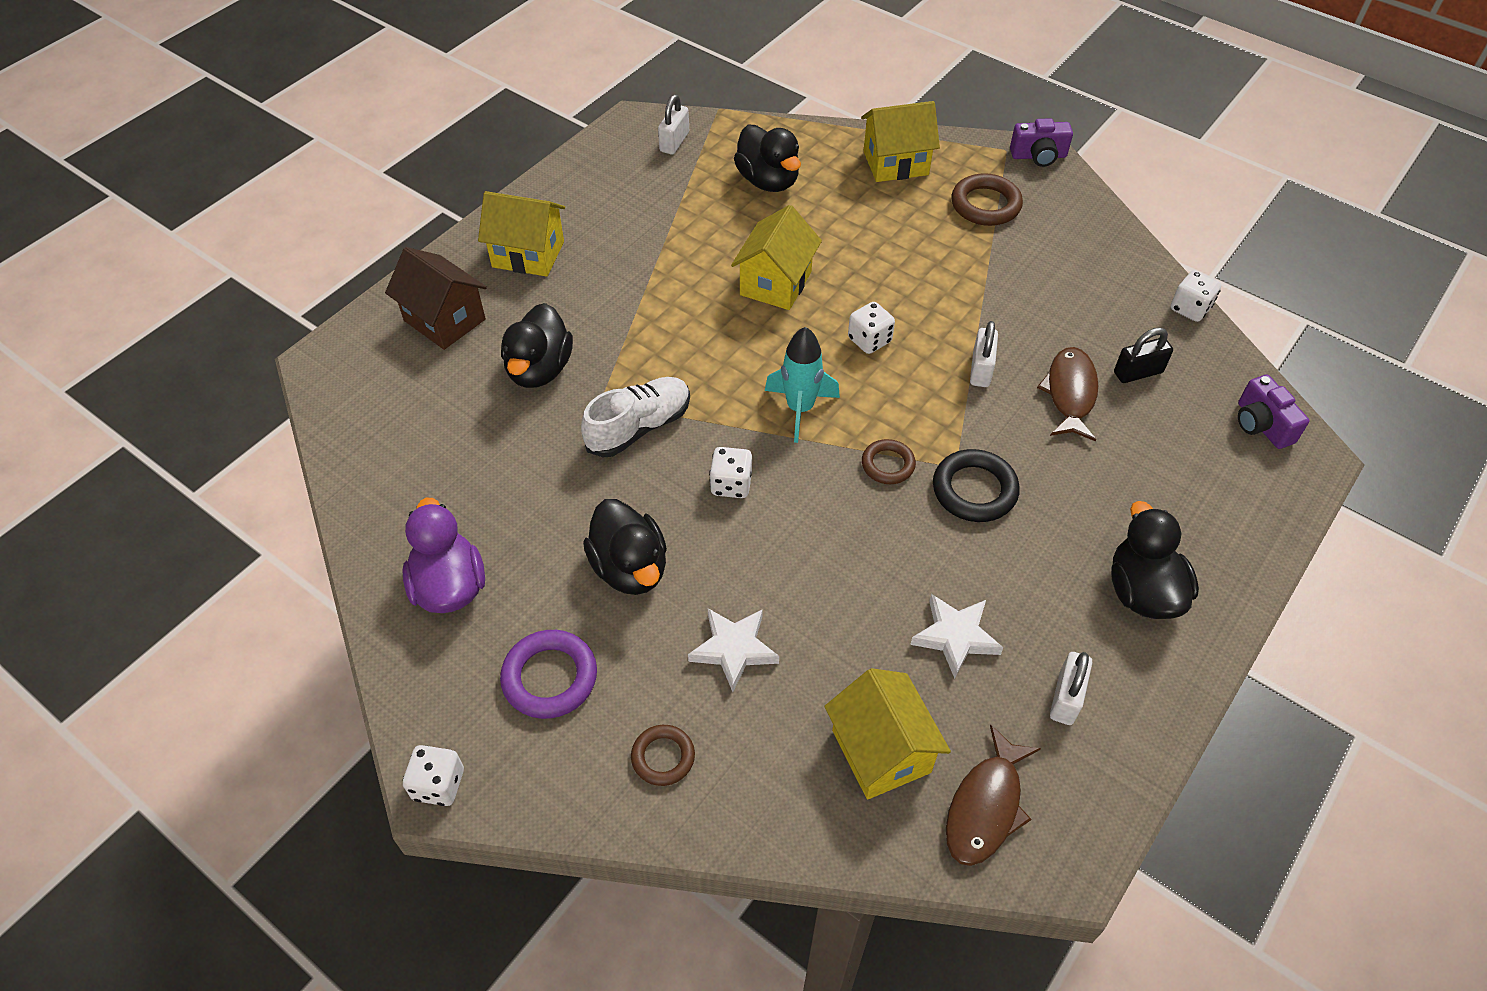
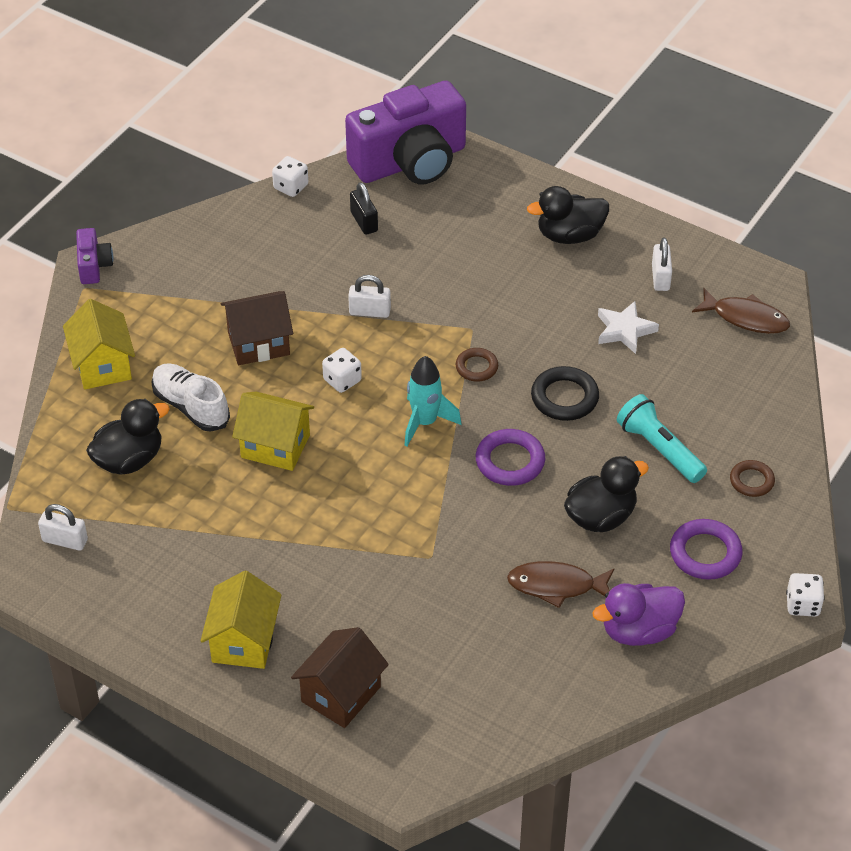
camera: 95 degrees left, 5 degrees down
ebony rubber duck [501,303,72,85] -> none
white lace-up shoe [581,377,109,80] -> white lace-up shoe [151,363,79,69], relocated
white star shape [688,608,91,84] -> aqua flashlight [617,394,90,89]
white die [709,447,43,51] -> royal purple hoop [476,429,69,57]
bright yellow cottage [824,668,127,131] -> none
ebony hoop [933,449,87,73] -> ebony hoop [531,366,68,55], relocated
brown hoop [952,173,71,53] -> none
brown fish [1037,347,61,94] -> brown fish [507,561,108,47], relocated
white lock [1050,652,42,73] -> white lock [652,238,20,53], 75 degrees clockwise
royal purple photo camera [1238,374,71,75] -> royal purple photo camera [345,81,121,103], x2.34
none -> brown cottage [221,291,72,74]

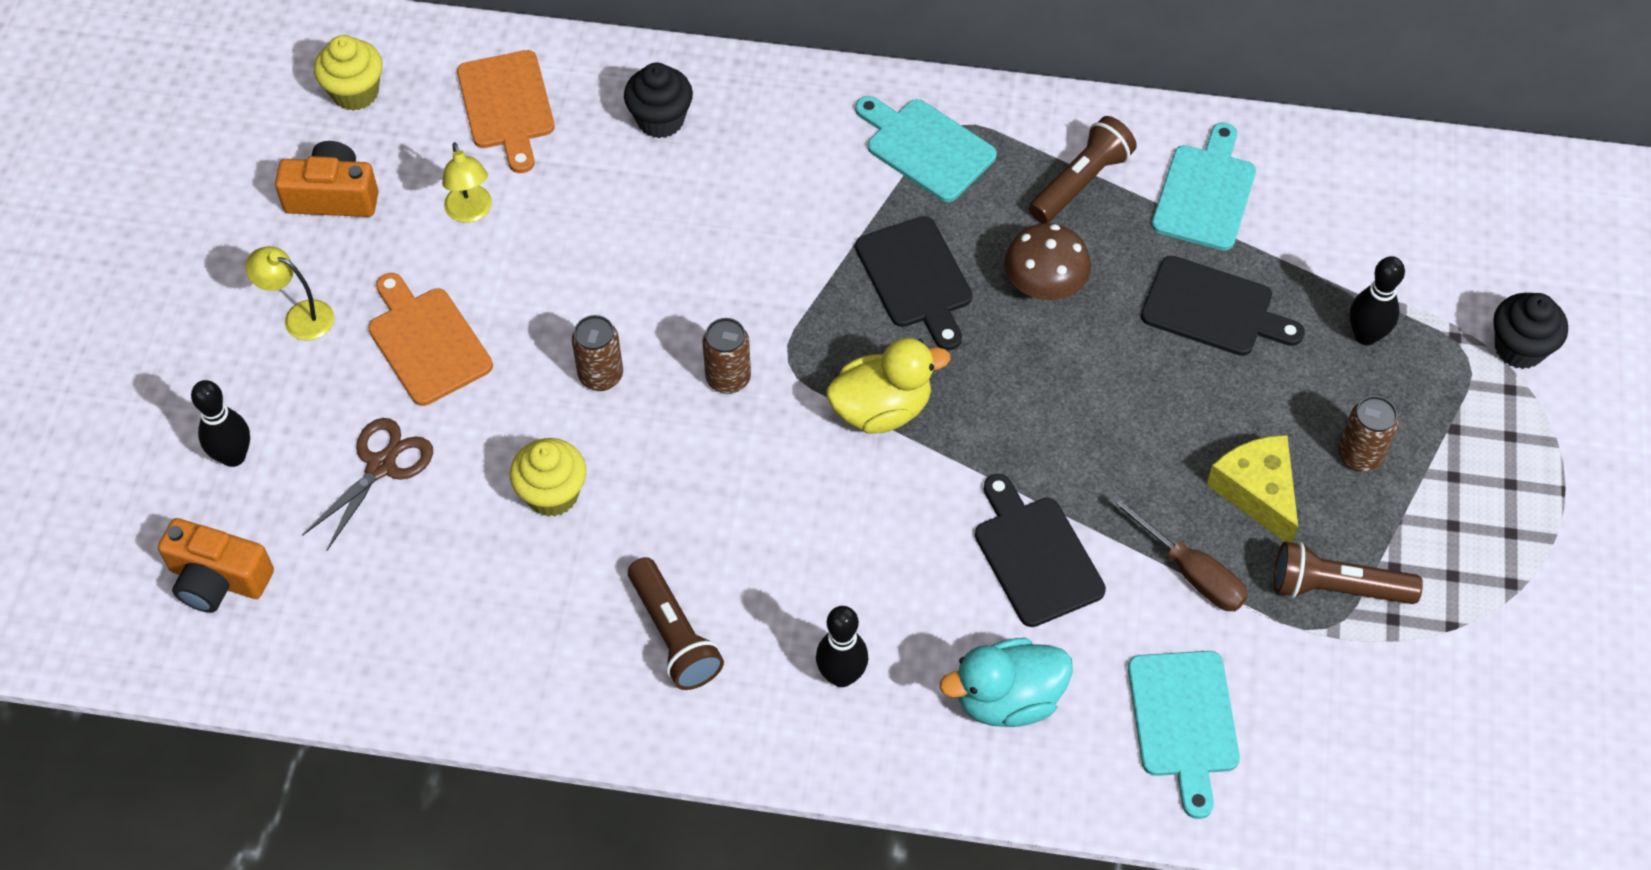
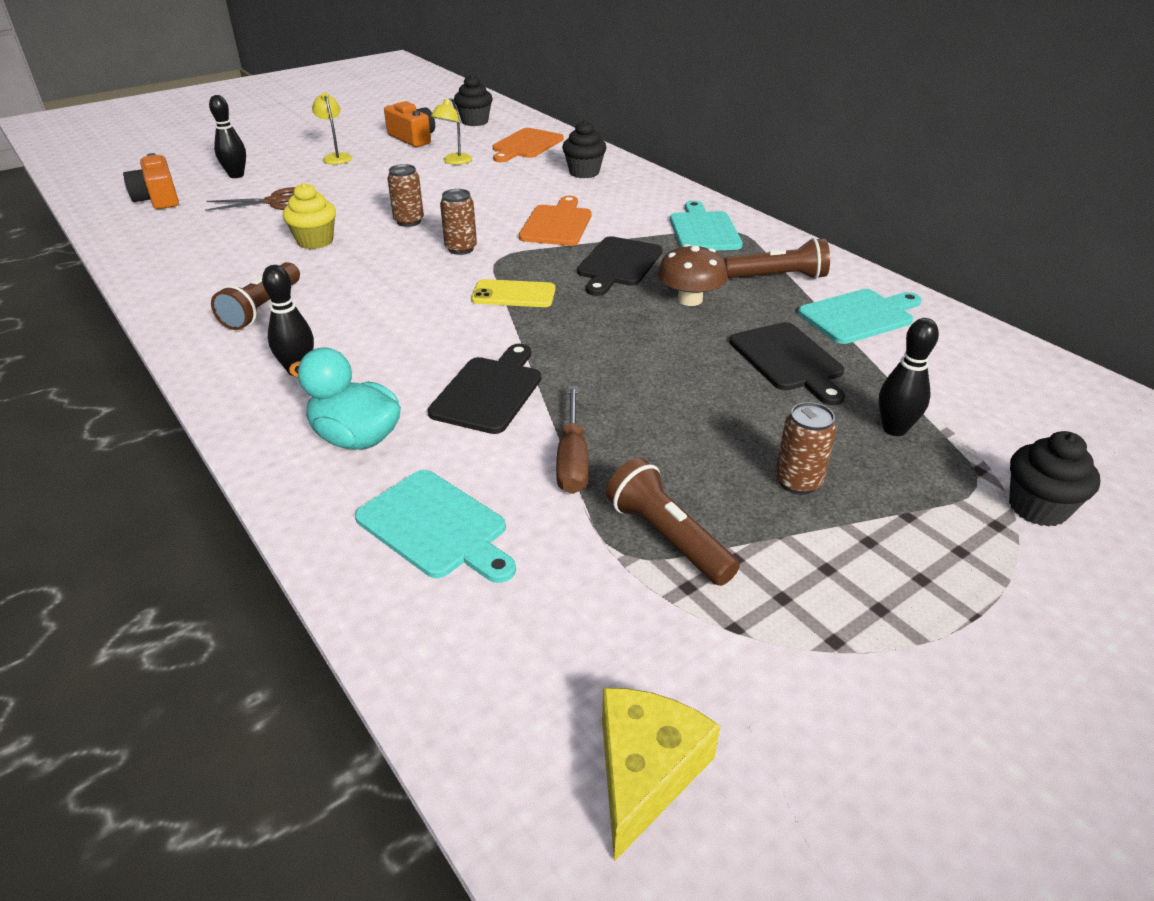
camera: 45 degrees right, 20 degrees down
bright yellow fairy cake [314,35,69,76] -> ebony fairy cake [454,74,39,52]
orange cutting board [368,273,125,133] -> orange cutting board [519,196,73,50], relocated
bright yellow rubber duck [826,338,124,96] -> bright yellow phone [471,279,84,28]
aqua cutting board [1128,651,112,168] -> aqua cutting board [355,470,161,113], 90 degrees counterclockwise
bright yellow piece of cheese [1207,435,91,108] -> bright yellow piece of cheese [602,688,118,174], relocated

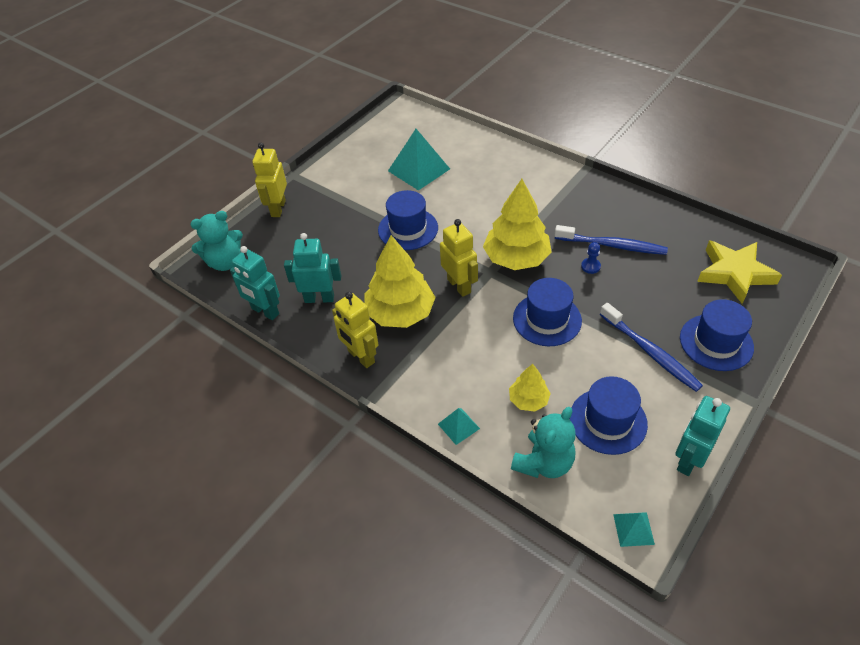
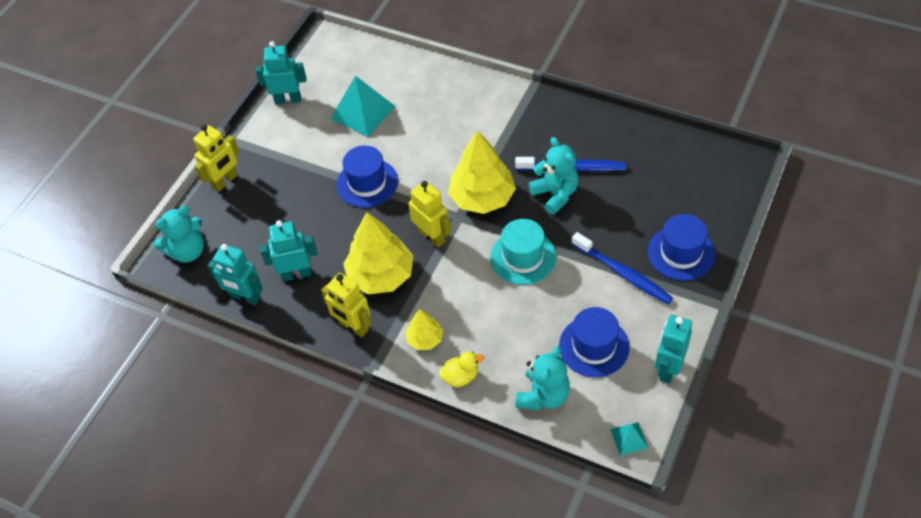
camera: 10 degrees left, 5 degrees up
bright yellow robot figure [253,143,34,74] -> bright yellow robot figure [193,125,46,67], 135 degrees counterclockwise
aqua pyramid [438,408,42,37] -> bright yellow rubber duck [439,352,45,35]
bright yellow fir tree [509,364,42,48] -> bright yellow fir tree [405,309,38,41], relocated
blue tall hat [513,278,69,68] -> aqua tall hat [490,219,66,66]
blue game pawn [581,242,20,32] -> aqua teddy [528,137,51,78]
bright yellow star shape [697,240,85,64] -> none
none -> aqua robot figure [256,41,50,64]

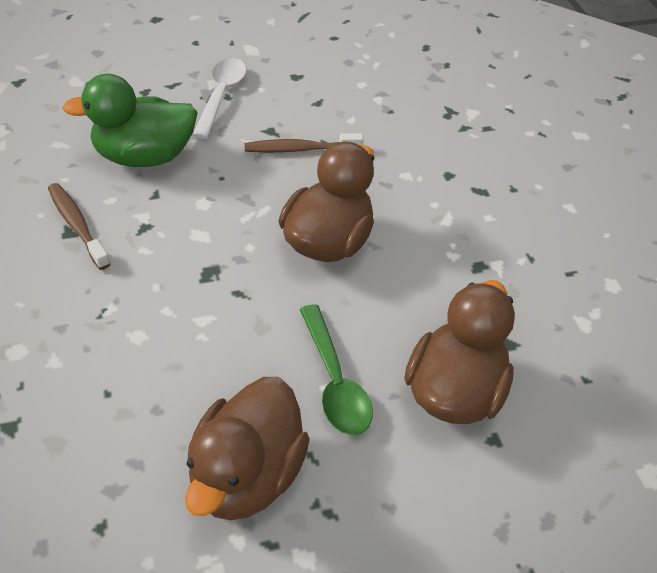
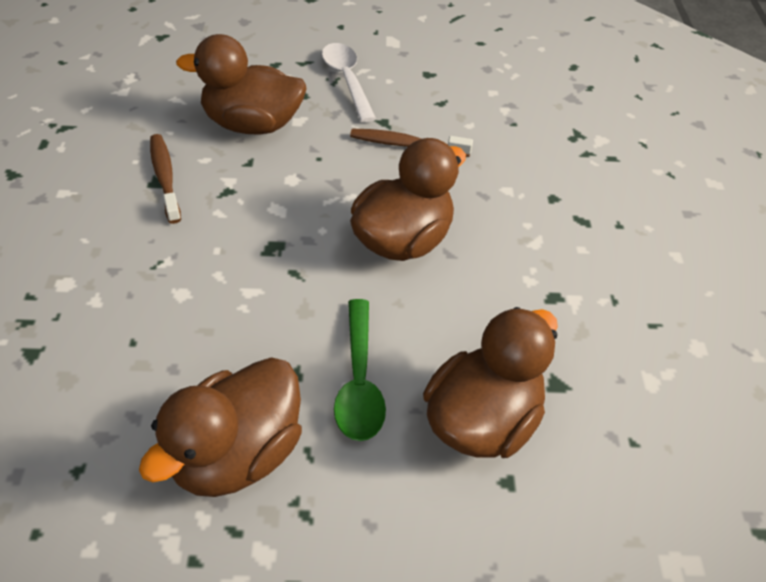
camera: 15 degrees right, 0 degrees up
emerald rubber duck [62,74,136,93] -> brown rubber duck [176,34,131,101]
white tablespoon [193,58,54,81] -> white tablespoon [322,43,54,79], 45 degrees counterclockwise

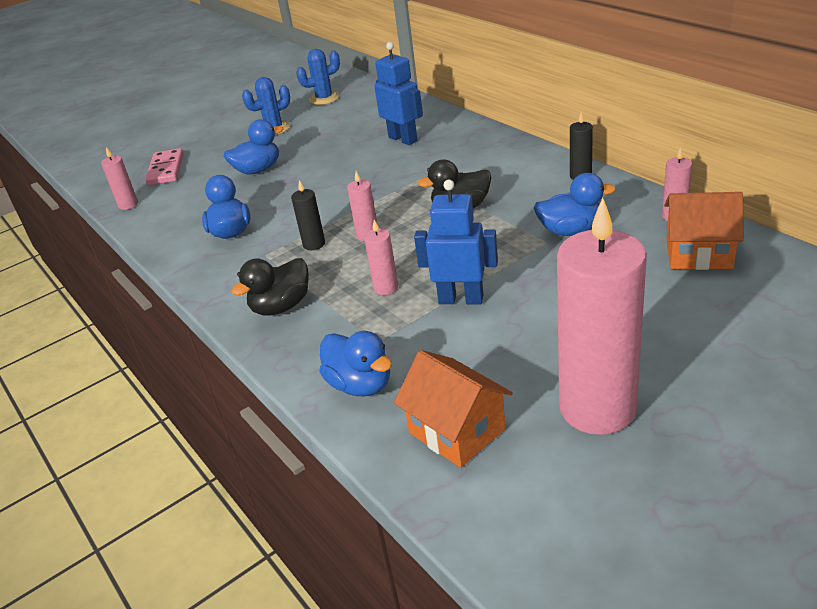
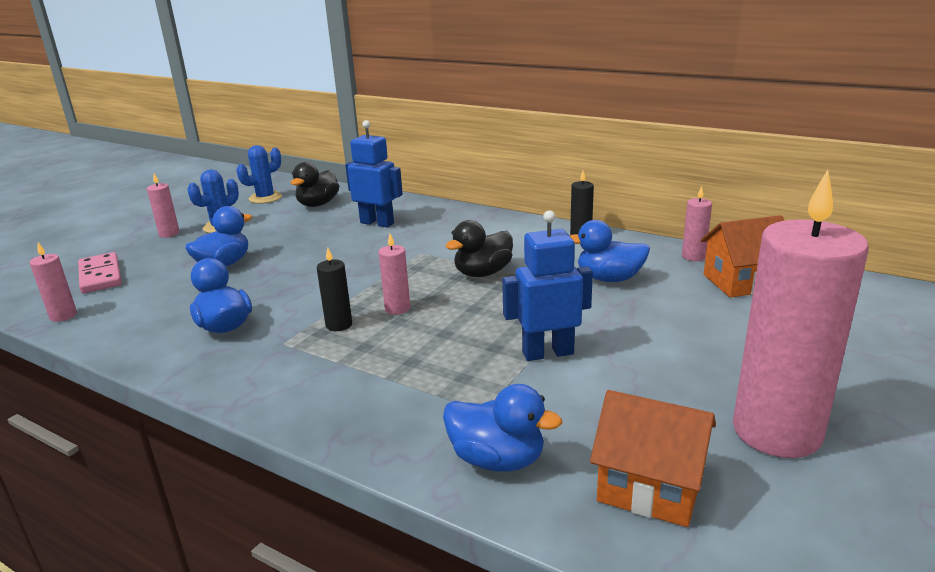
camera: 25 degrees left, 10 degrees down
ebony rubber duck [231,258,78,58] -> ebony rubber duck [291,162,48,45], relocated
pink pillar candle [364,220,34,75] -> pink pillar candle [147,173,33,65], relocated
blue rubber duck [534,173,82,63] -> blue rubber duck [569,220,81,62], 150 degrees counterclockwise

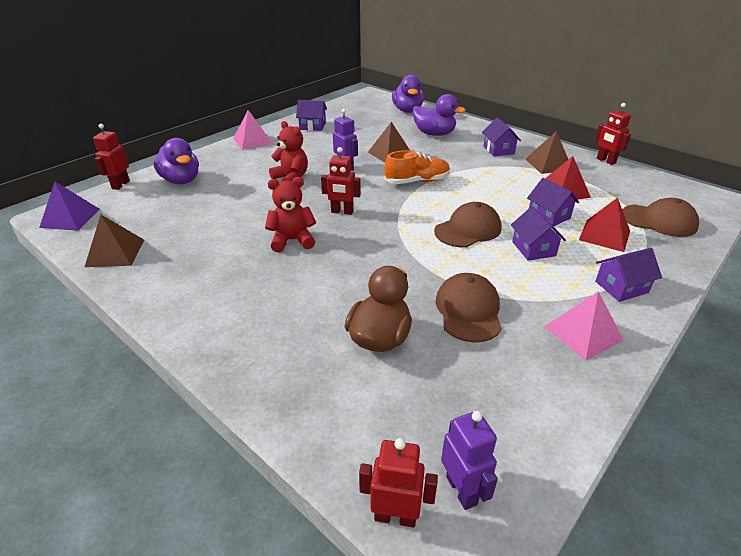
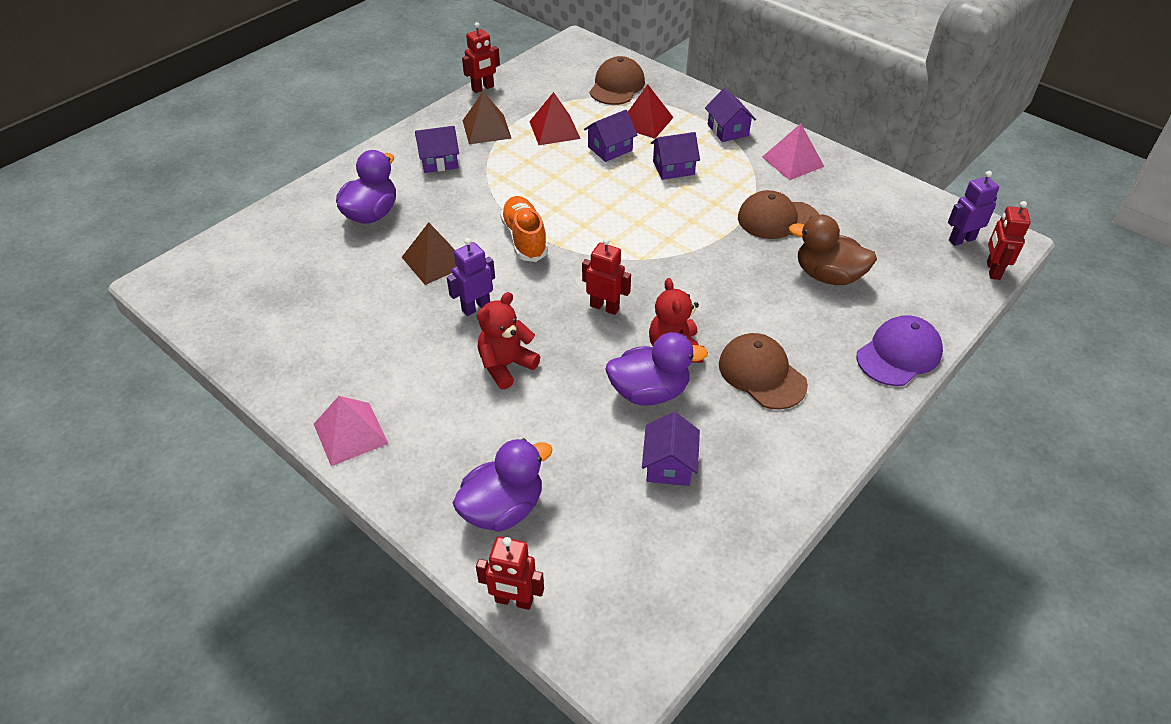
camera: 90 degrees left, 10 degrees up
royal purple pyramid [39,182,61,49] -> none
brown pyramid [85,215,59,52] -> none
royal purple cottage [296,100,31,31] -> royal purple cottage [642,412,58,74], relocated
crimson robot figure [321,147,40,68] -> crimson robot figure [582,238,49,77], 75 degrees counterclockwise
royal purple rubber duck [392,75,32,38] -> royal purple rubber duck [605,332,103,74], relocated
brown baseball cap [434,202,68,45] -> brown baseball cap [719,333,89,77], relocated
none -> royal purple baseball cap [856,315,87,71]

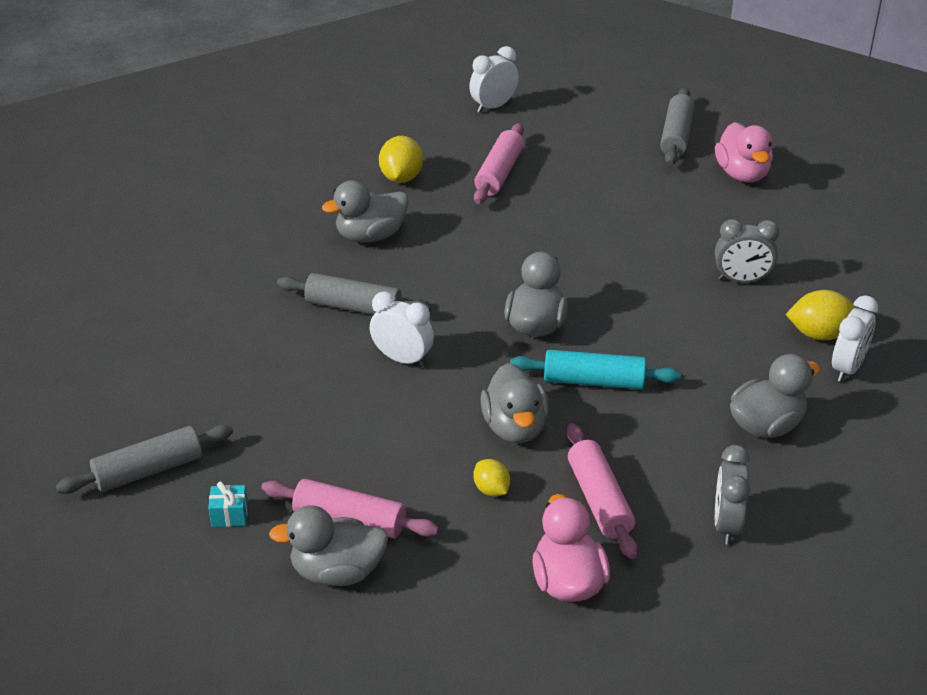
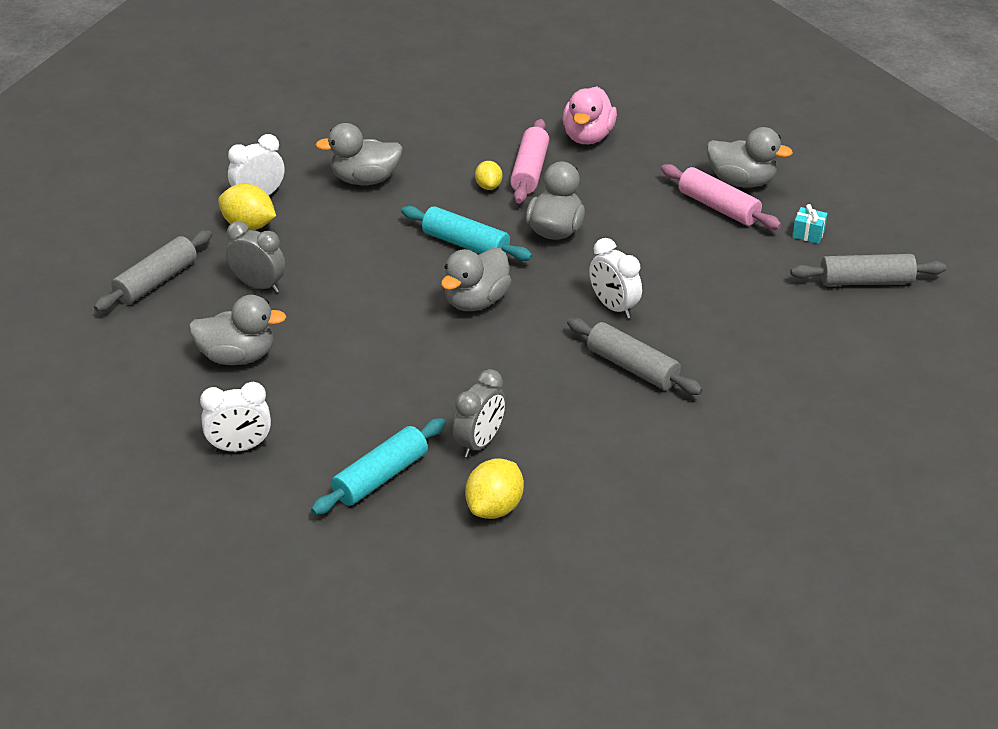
camera: 155 degrees left, 0 degrees up
ash-grey rubber duck [322,180,87,63] -> ash-grey rubber duck [189,295,97,70], relocated
white alarm clock [469,46,50,67] -> white alarm clock [200,382,71,70], relocated
bright yellow lemon [473,459,37,38] -> bright yellow lemon [475,161,27,29], relocated
pink dough roller [474,123,50,81] -> aqua dough roller [311,418,135,97]
ash-grey dough roller [660,88,35,77] -> ash-grey dough roller [94,230,118,82], relocated
pink rubber duck [715,122,58,60] -> none
ash-grey alarm clock [715,445,35,100] -> ash-grey alarm clock [453,369,53,89], relocated

